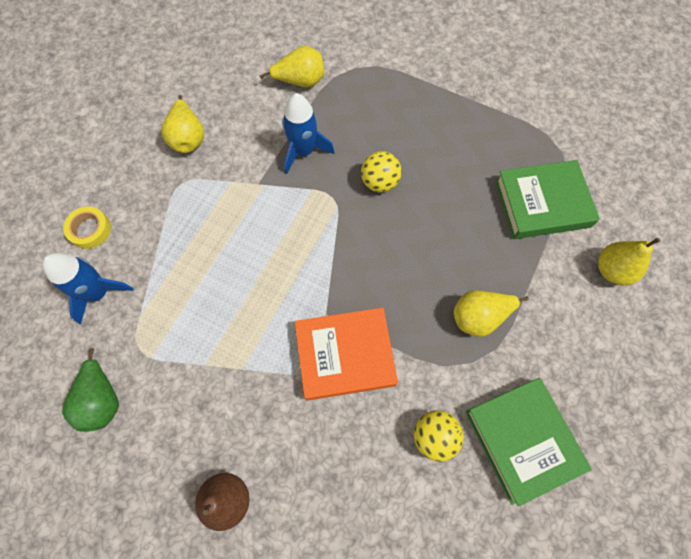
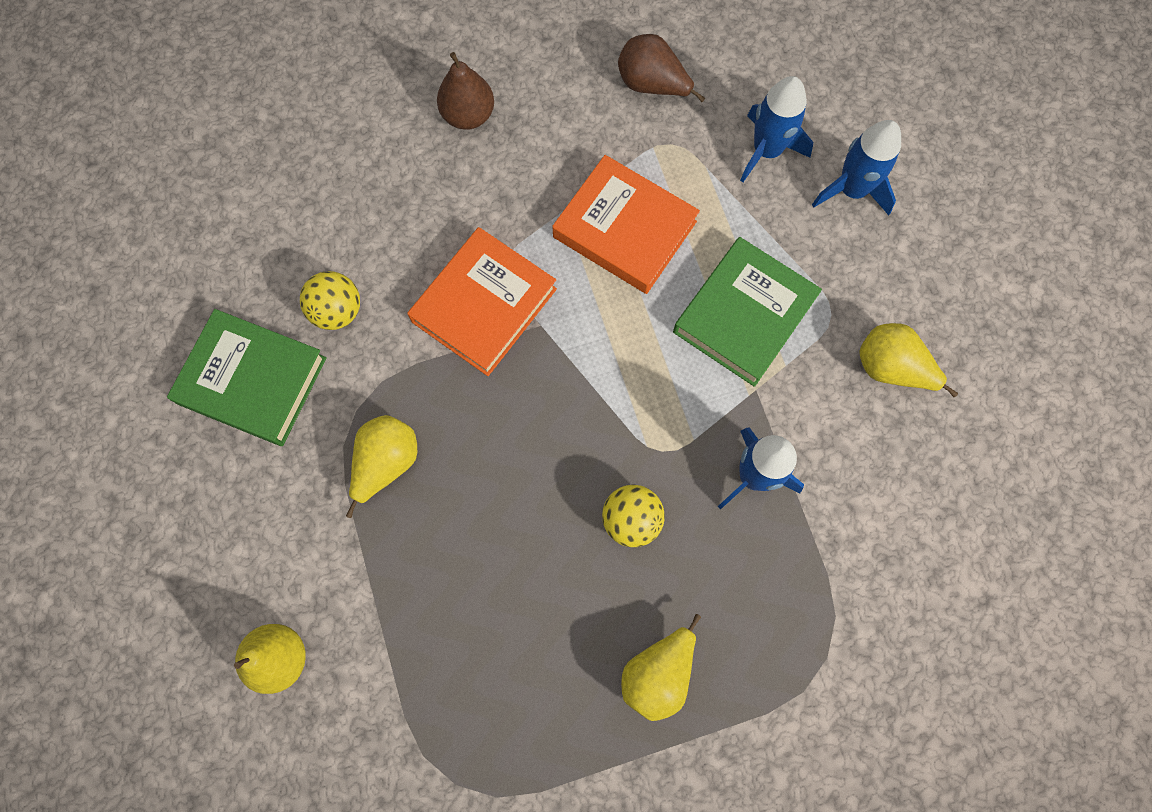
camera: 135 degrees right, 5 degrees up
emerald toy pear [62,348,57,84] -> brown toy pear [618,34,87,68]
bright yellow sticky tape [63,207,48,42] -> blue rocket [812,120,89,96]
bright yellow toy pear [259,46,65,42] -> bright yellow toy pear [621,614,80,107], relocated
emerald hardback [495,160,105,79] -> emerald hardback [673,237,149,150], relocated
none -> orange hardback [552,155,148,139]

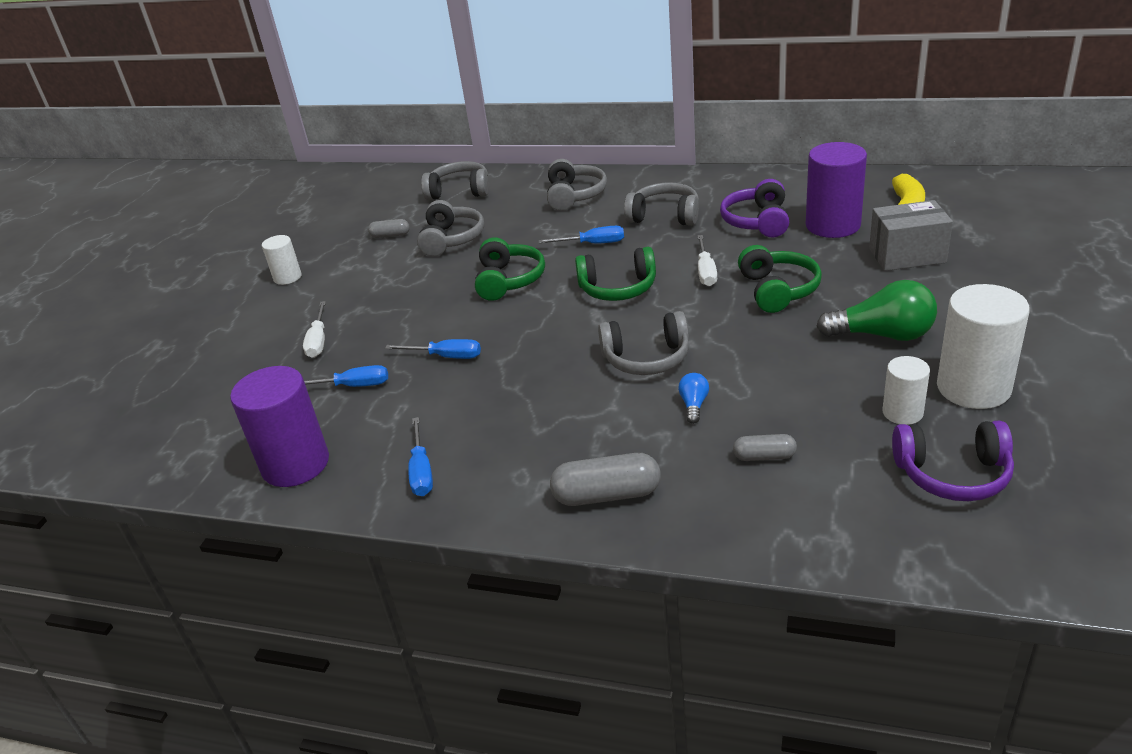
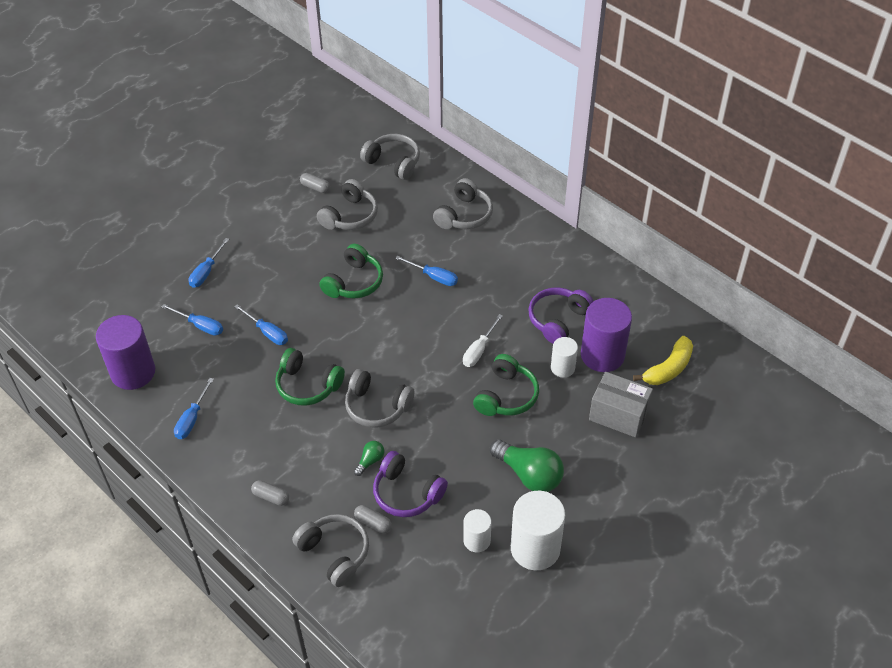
camera: 25 degrees right, 15 degrees up
white cylinder [262,235,40,50] -> white cylinder [551,337,27,41], relocated
white screwdriver [303,301,23,57] -> blue screwdriver [189,238,40,50]
ash-grey pill shape [550,453,111,53] -> ash-grey pill shape [251,480,38,26], x0.58
emerald headphones [575,247,81,54] -> emerald headphones [275,348,70,58], relocated
ash-grey headphones [624,182,75,44] -> ash-grey headphones [292,514,77,73], relocated
blue lightbulb [678,373,31,51] -> emerald lightbulb [354,441,30,35]
royal purple headphones [892,421,122,80] -> royal purple headphones [373,451,75,66], relocated

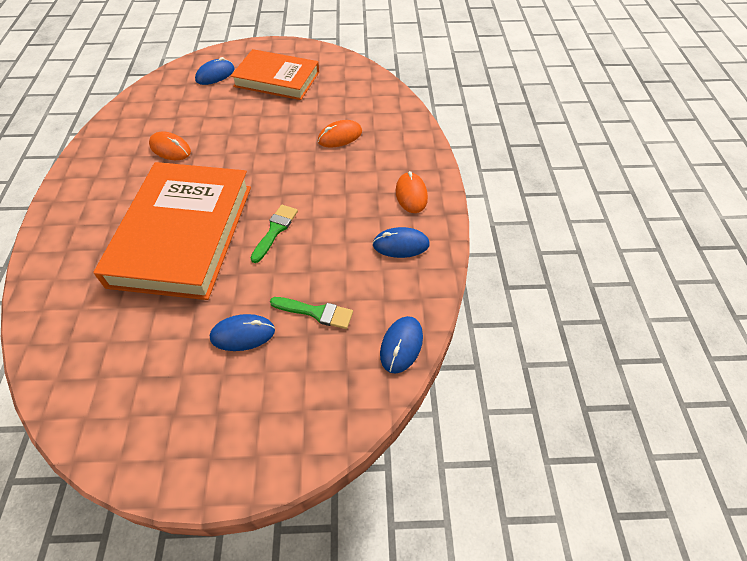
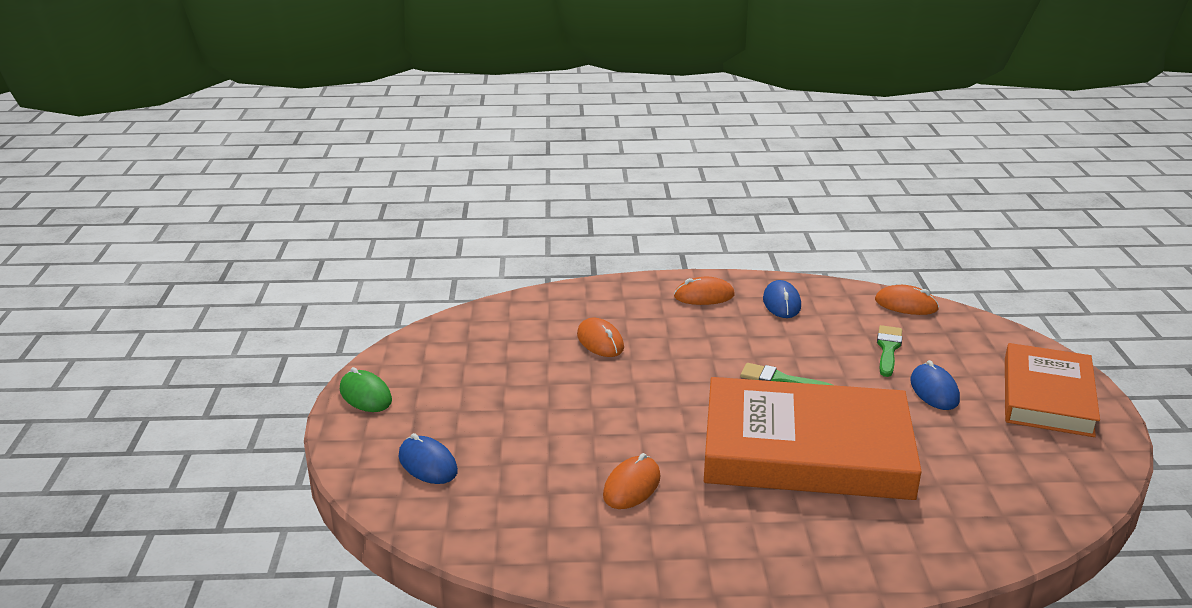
camera: 90 degrees left, 25 degrees down
orange hardback [231,49,88,51] -> orange hardback [1005,343,95,94], relocated
blue computer mouse [380,316,43,58] -> orange computer mouse [875,285,64,30]
none -> emerald computer mouse [340,367,52,45]

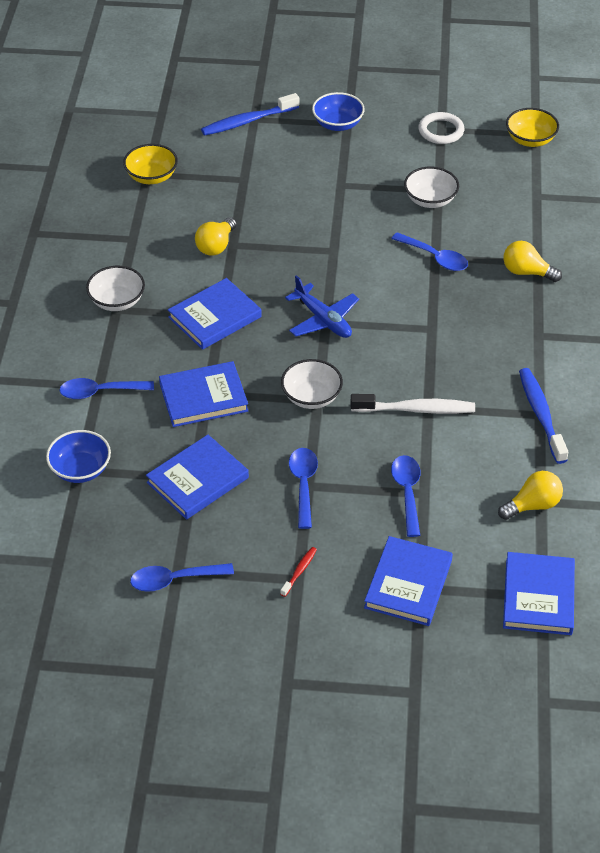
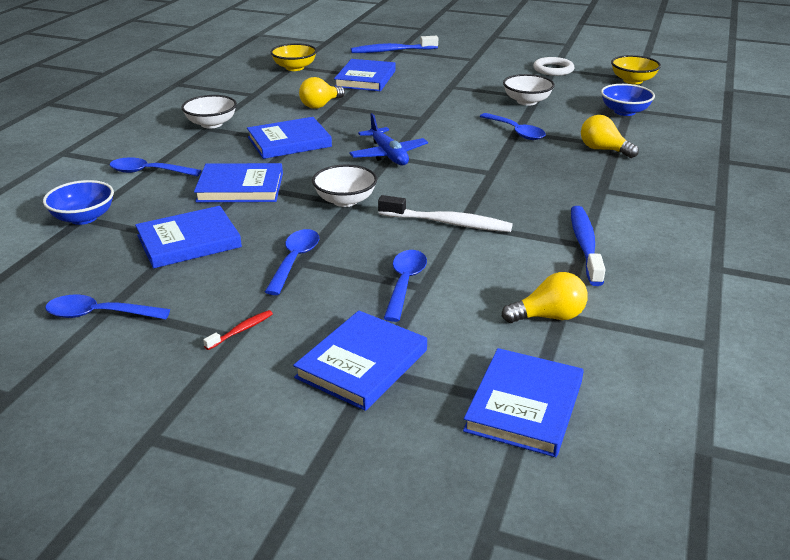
camera: 15 degrees right, 15 degrees down
blue bowl [312,92,53,39] -> blue bowl [601,84,54,32], relocated
none -> blue hardback [334,59,62,32]

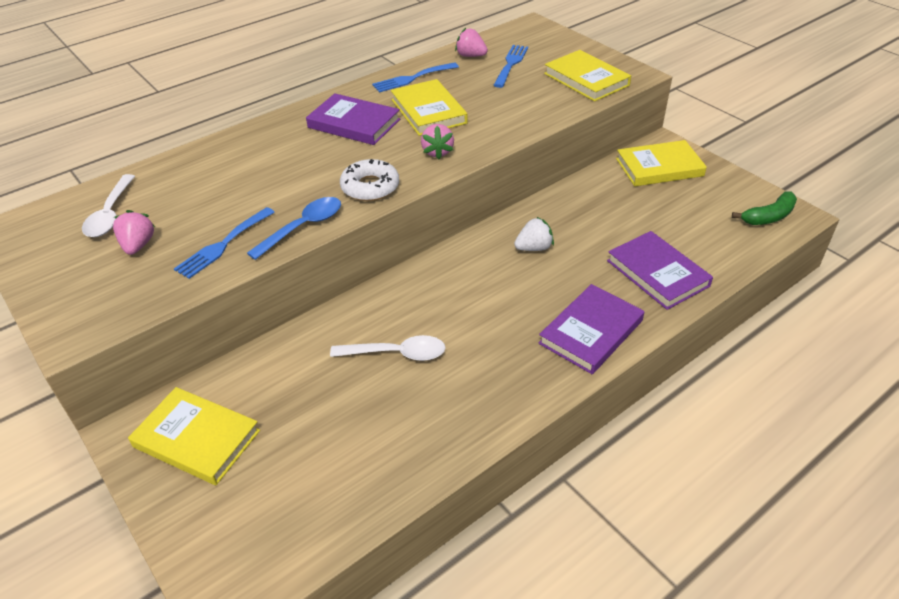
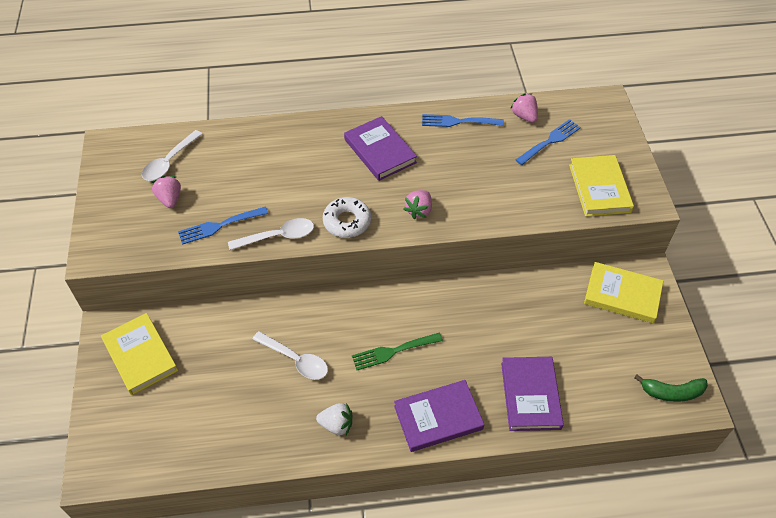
camera: 30 degrees right, 10 degrees up
pink berry [113,210,42,45] -> pink berry [151,176,30,32], 45 degrees counterclockwise
blue tablespoon [247,197,94,63] -> white tablespoon [228,218,86,32]
bright yellow hardback [391,79,77,57] -> none
white berry [514,217,40,34] -> white berry [316,403,36,32], relocated
none -> emerald dinner fork [352,333,91,37]

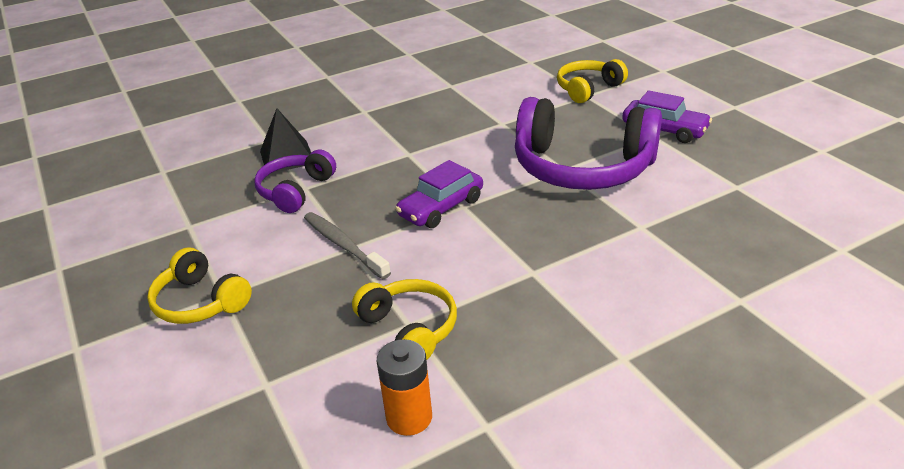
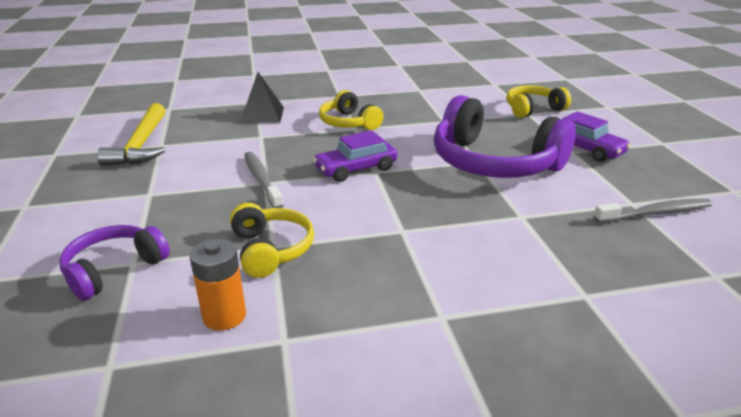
camera: 15 degrees right, 5 degrees down
bright yellow headphones [147,247,105,77] -> bright yellow headphones [319,90,65,40], relocated
royal purple headphones [254,150,82,63] -> royal purple headphones [59,225,111,76], relocated
none -> bright yellow hammer [97,103,68,63]
none -> ash-grey toothbrush [593,199,120,24]

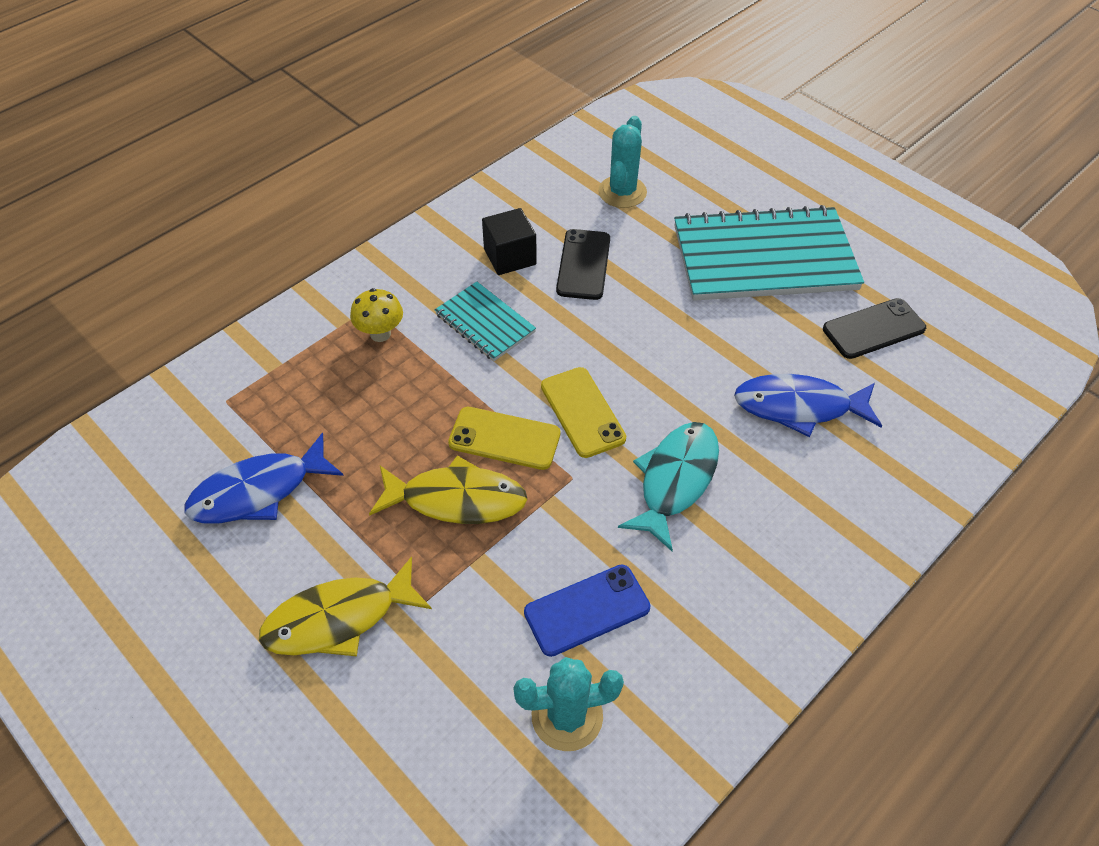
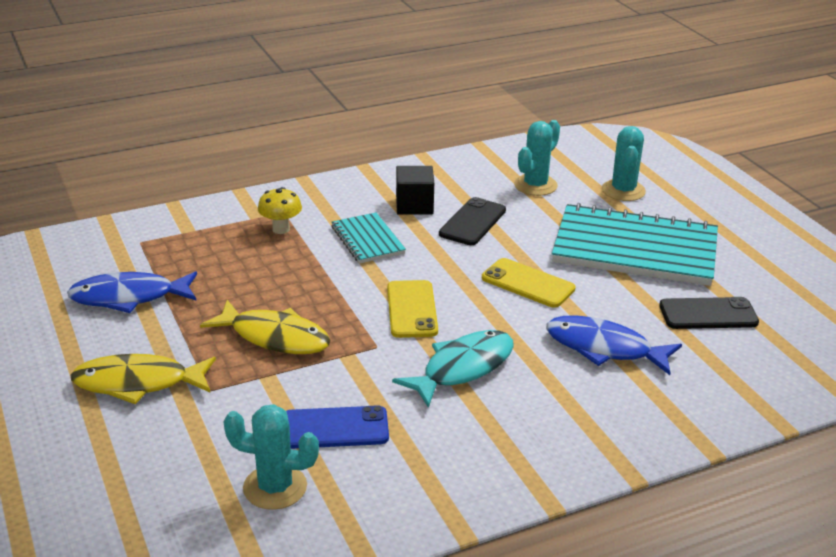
camera: 20 degrees right, 20 degrees down
bright yellow phone [448,407,112,63] -> bright yellow phone [482,258,94,50], relocated
none -> aqua saguaro cactus [602,126,44,75]

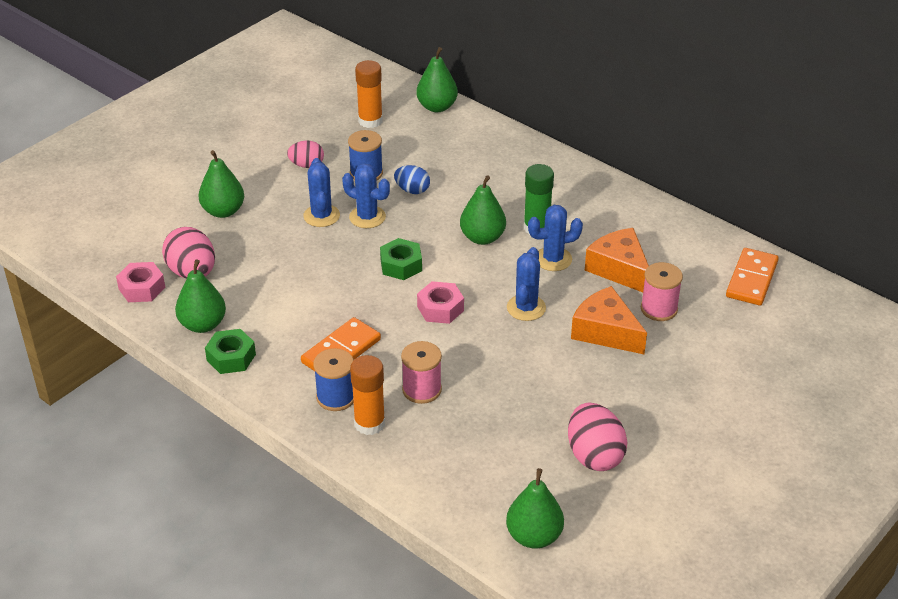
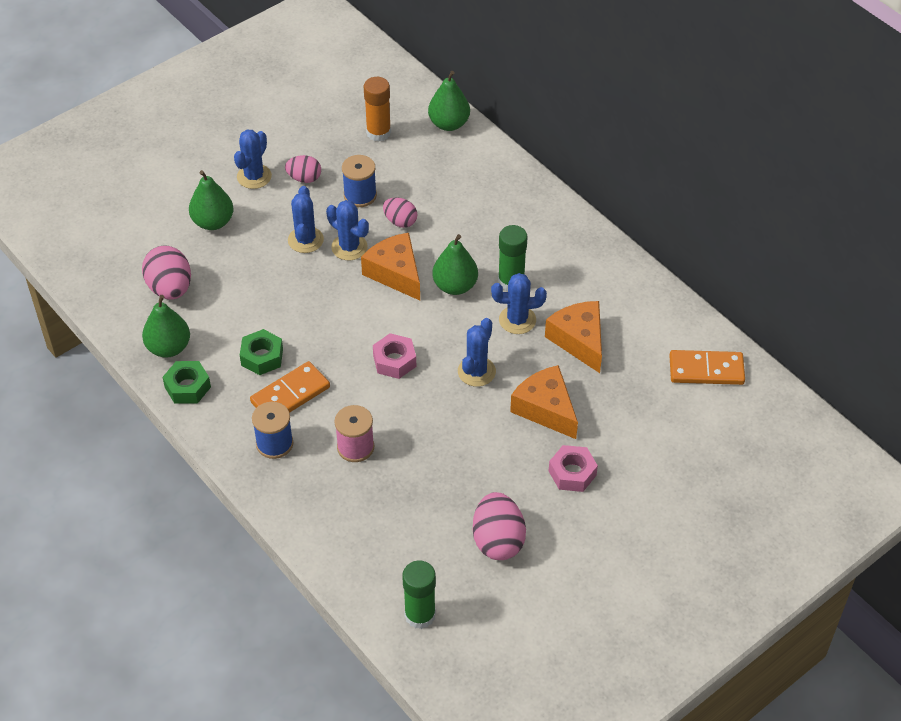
camera: 10 degrees right, 10 degrees up
pink hexagon nut [116,262,49,40] -> pink hexagon nut [549,445,49,47], relocated
orange stick of glue [350,355,35,80] -> none
emerald hexagon nut [380,238,42,42] -> emerald hexagon nut [240,329,43,46], relocated
blue egg [394,165,36,29] -> pink egg [383,197,34,31]
emerald toy pear [506,468,58,81] -> emerald stick of glue [402,560,34,69]
pink spool [641,262,42,59] -> none
orange domino [726,248,53,58] -> orange domino [669,350,76,35], 60 degrees clockwise
none -> blue saguaro cactus [234,130,38,59]
none -> orange piece of cheese [361,233,59,68]

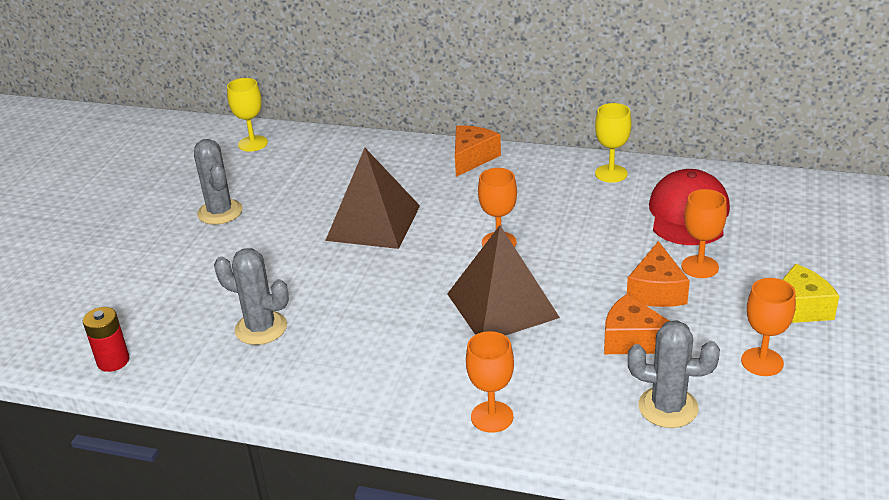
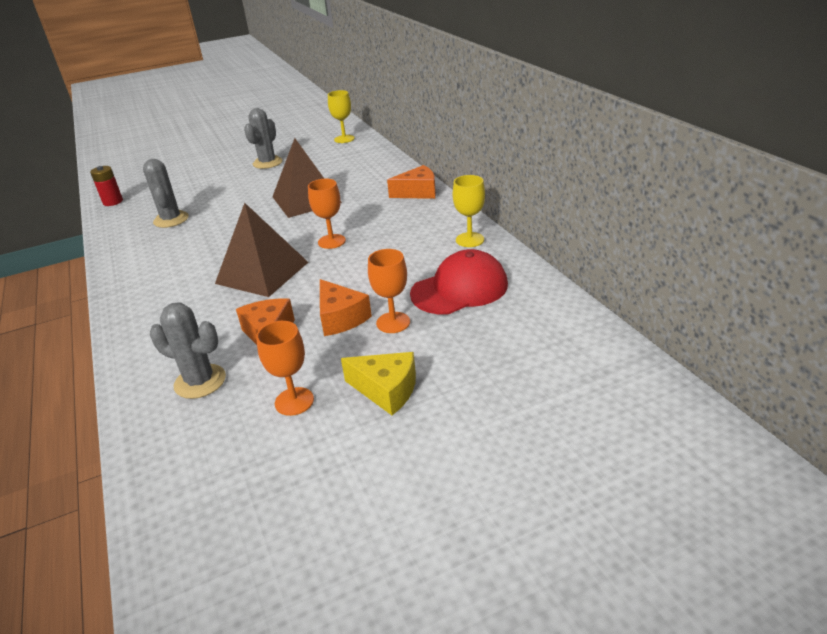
camera: 50 degrees right, 0 degrees up
orange wine glass [466,331,48,102] -> none
orange piece of cheese [627,241,63,66] -> orange piece of cheese [320,279,52,57], 90 degrees counterclockwise
ash-grey saguaro cactus [627,320,93,108] -> ash-grey saguaro cactus [150,303,76,96], 45 degrees counterclockwise

